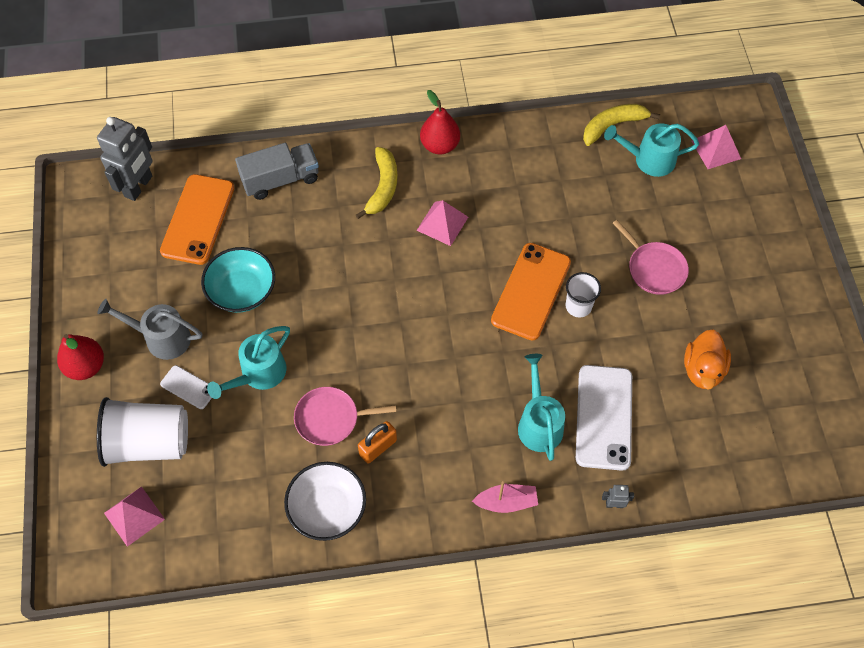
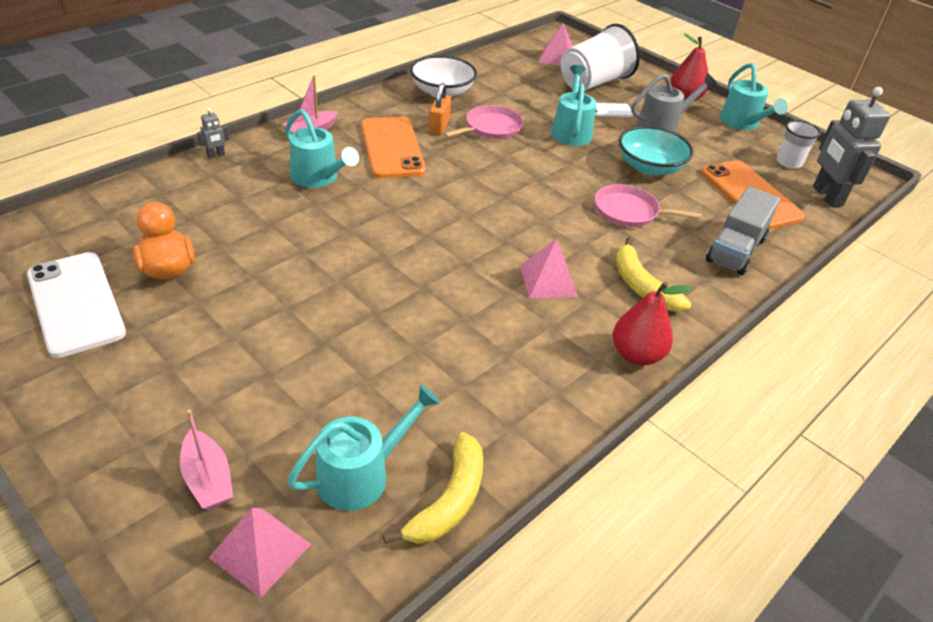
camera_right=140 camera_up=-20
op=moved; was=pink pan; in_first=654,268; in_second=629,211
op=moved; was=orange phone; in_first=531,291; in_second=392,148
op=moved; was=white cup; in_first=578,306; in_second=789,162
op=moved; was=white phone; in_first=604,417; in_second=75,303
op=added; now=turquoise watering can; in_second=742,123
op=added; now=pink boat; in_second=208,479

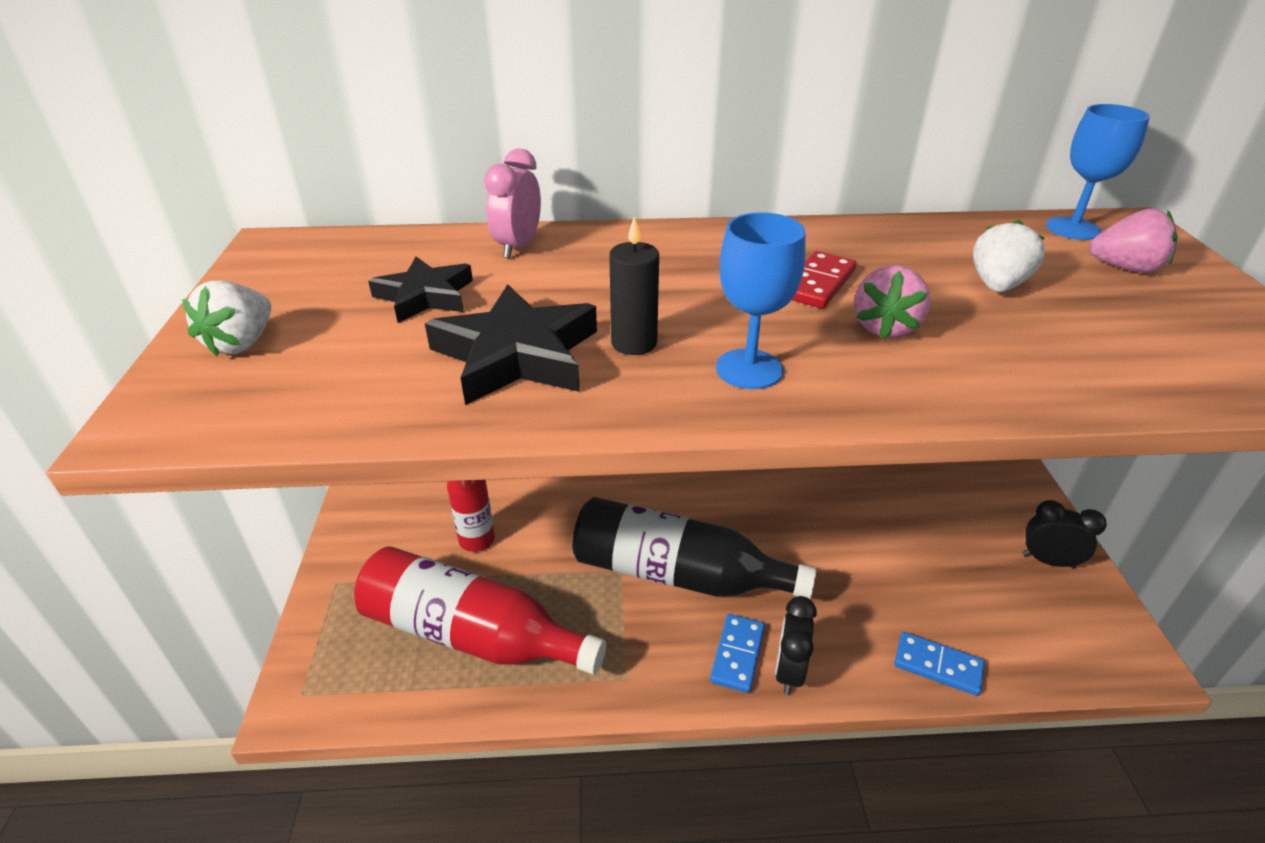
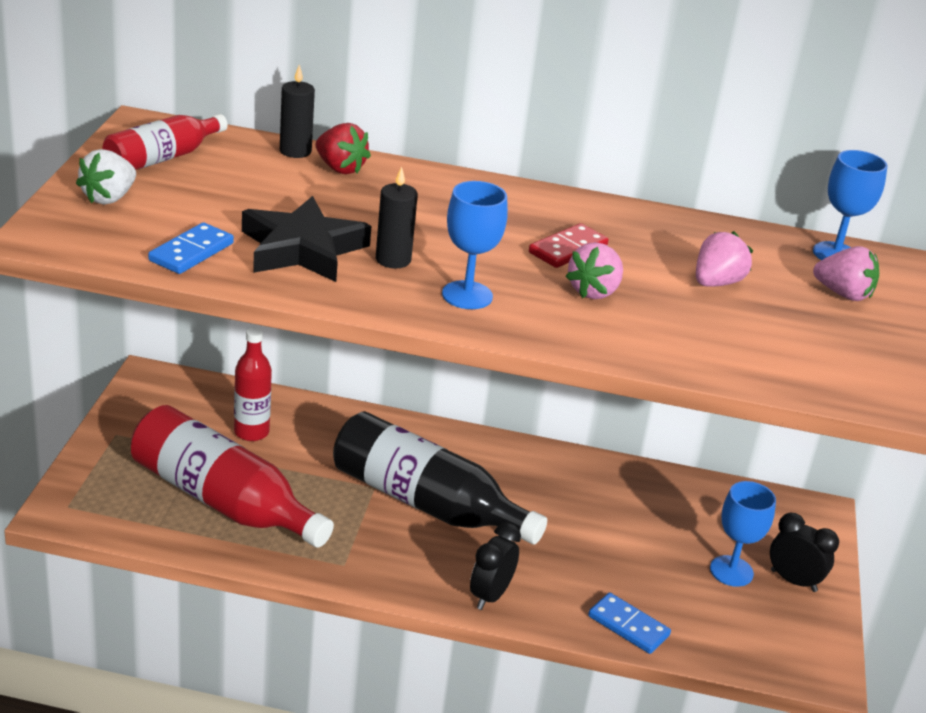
camera_right=10 camera_up=-5
op=replaced; was=pink clock; now=red strawberry; in_first=518,247; in_second=340,168
op=recoloured; was=white strawberry; now=pink strawberry; in_first=997,285; in_second=716,283
op=removed; was=black star; in_first=425,296
op=moved; was=blue domino; in_first=737,655; in_second=191,252
op=added; now=black candle; in_second=295,151
op=added; now=red bottle; in_second=162,158
op=added; now=blue goblet; in_second=731,571

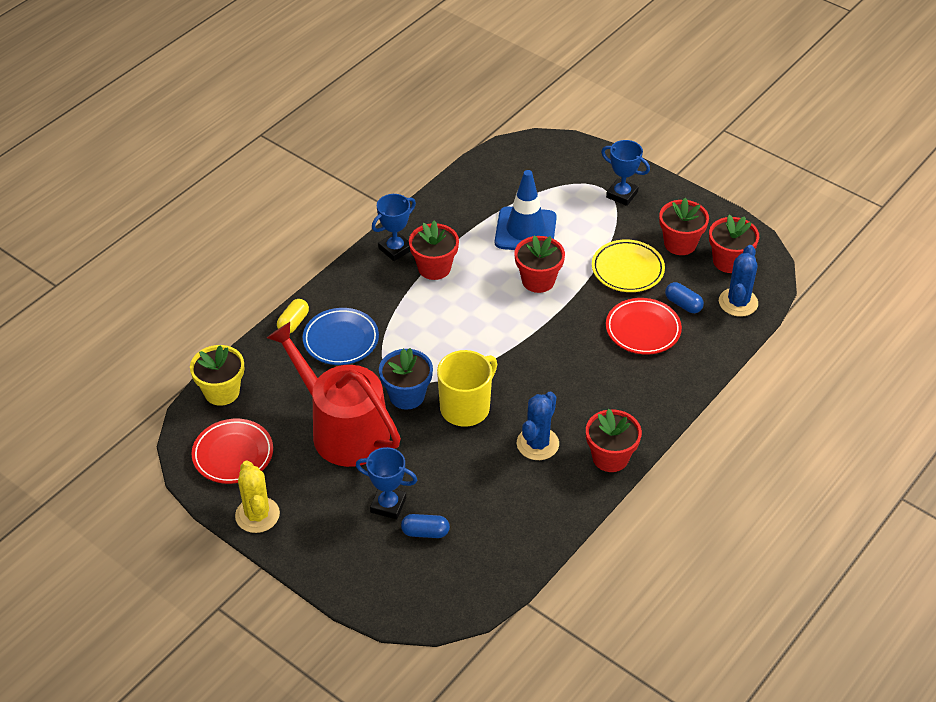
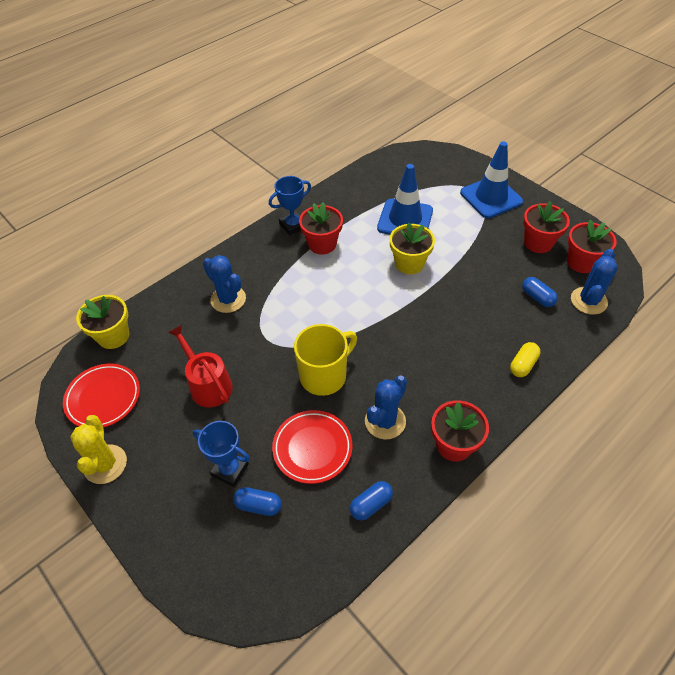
camera_right=10 camera_up=5
op=replaced; was=blue trophy; now=blue traffic cone; in_first=622,195; in_second=491,197
op=recoloured; was=red flower pot; now=yellow flower pot; in_first=538,280; in_second=409,263
op=removed; was=yellow plate; in_first=627,269
op=moved; was=red plate; in_first=643,330; in_second=312,448
op=moved; was=yellow capsule; in_first=293,323; in_second=523,365
op=replaced; was=blue plate; now=blue cactus; in_first=341,340; in_second=228,299
op=resized; was=red watering can; in_first=343,429; in_second=208,384; ratio=0.59
op=removed; was=blue flower pot; in_first=407,395
op=added; now=blue capsule; in_second=371,504

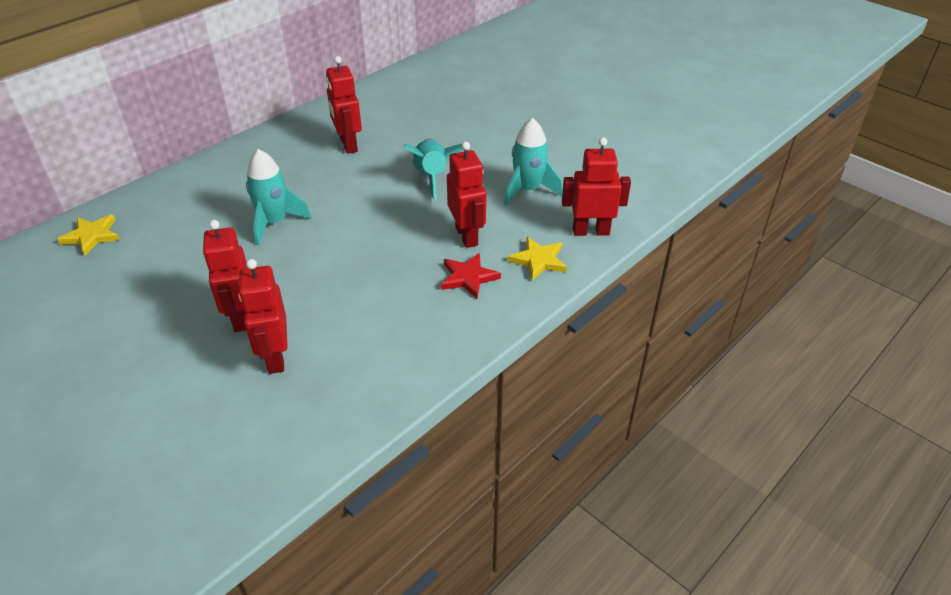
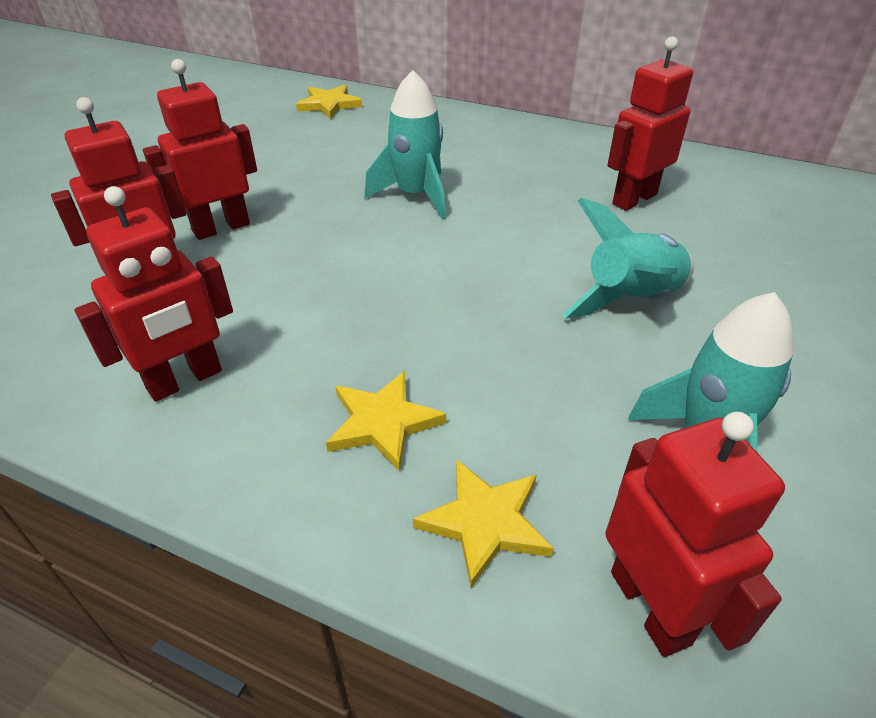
camera_right=70 camera_up=0
op=moved; was=red robot; in_first=467,236; in_second=185,380
op=recoloured; was=red star; now=yellow star; in_first=468,277; in_second=383,422

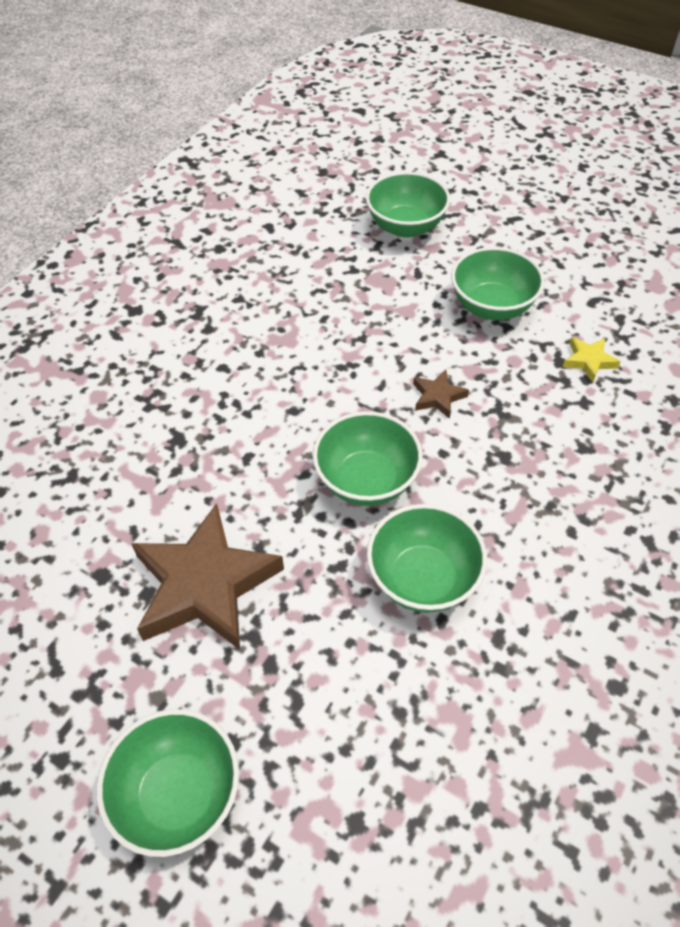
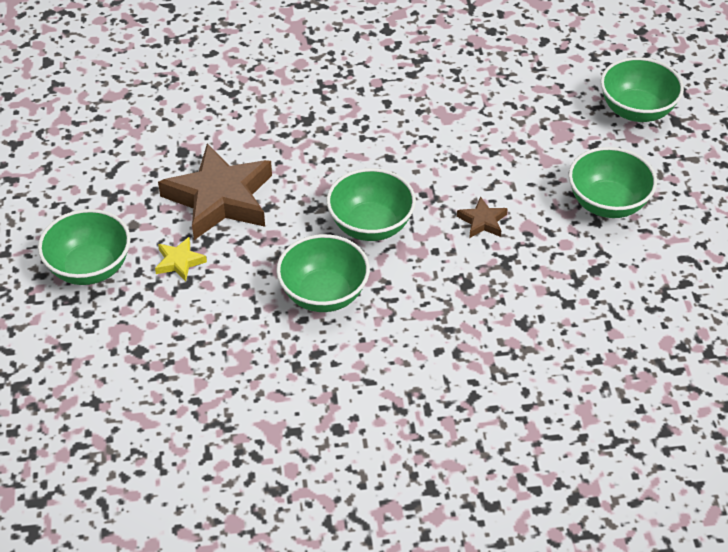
camera_right=50 camera_up=-5
op=moved; was=yellow star; in_first=589,361; in_second=179,262

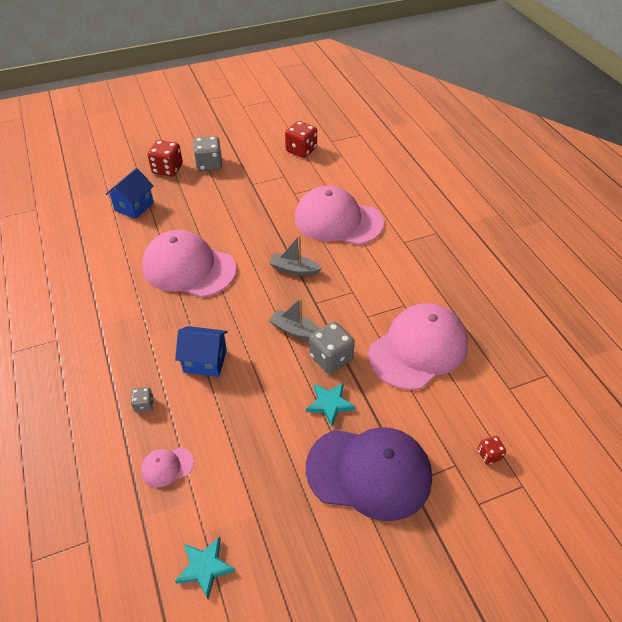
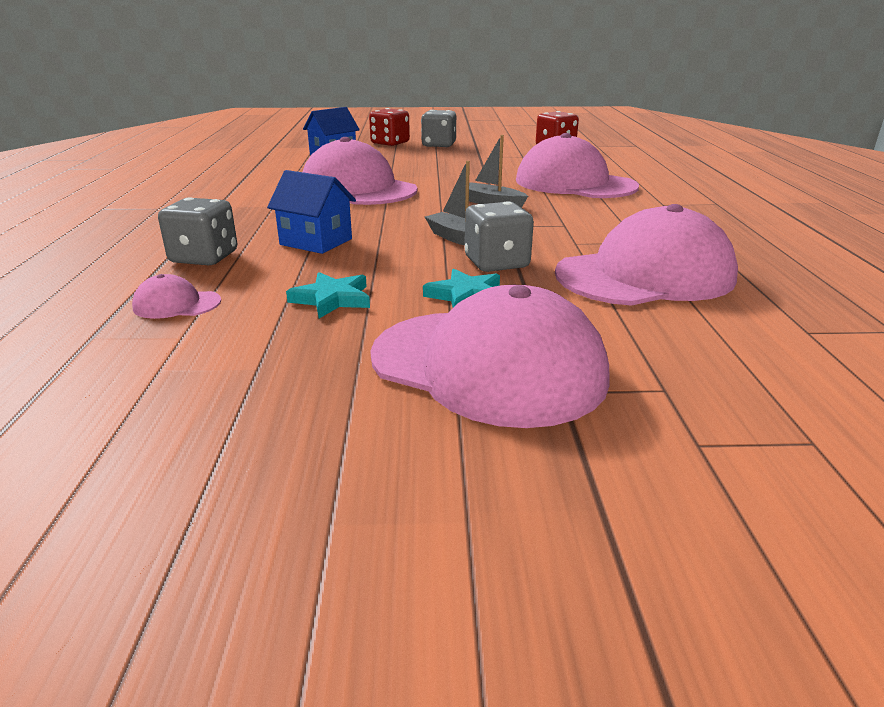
camera_right=20 camera_up=-20
op=resized; was=grey dice; in_first=144,404; in_second=204,257; ratio=1.94
op=recoloured; was=purple cap; now=pink cap; in_first=369,472; in_second=488,366
op=removed; was=red dice; in_first=489,455
op=moved; was=turquoise star; in_first=205,567; in_second=332,299

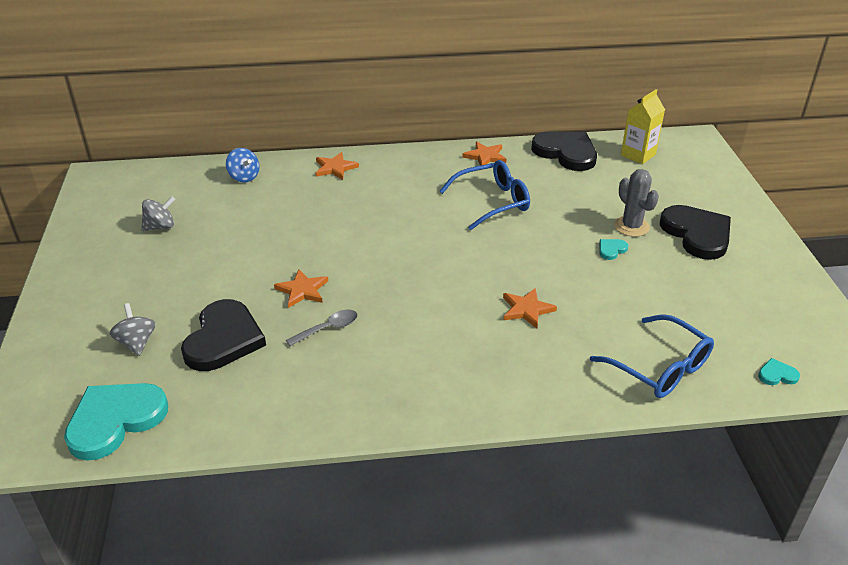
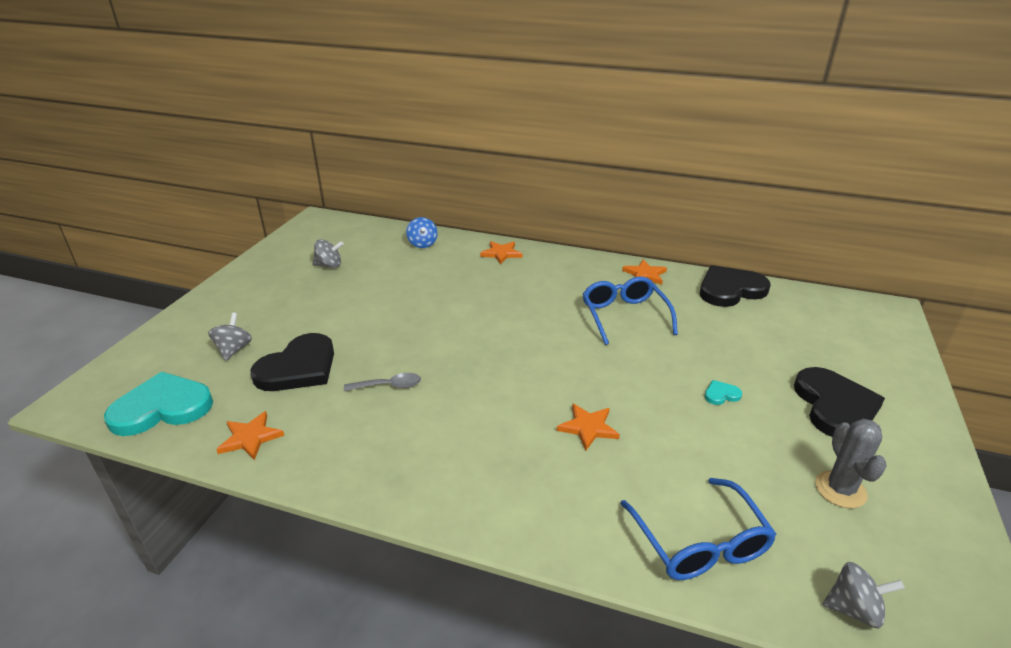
camera_right=25 camera_up=-5
op=removed; was=yellow carton; in_first=638,155
op=turned; was=black heart; in_first=566,153; in_second=730,289; clockwise=-90
op=turned; was=blue glasses; in_first=492,202; in_second=624,316; clockwise=-105
op=moved; was=grey cactus; in_first=631,226; in_second=840,489
op=moved; was=orange star; in_first=302,290; in_second=250,438
op=replaced; was=turquoise heart; now=grey spinning top; in_first=777,375; in_second=853,609

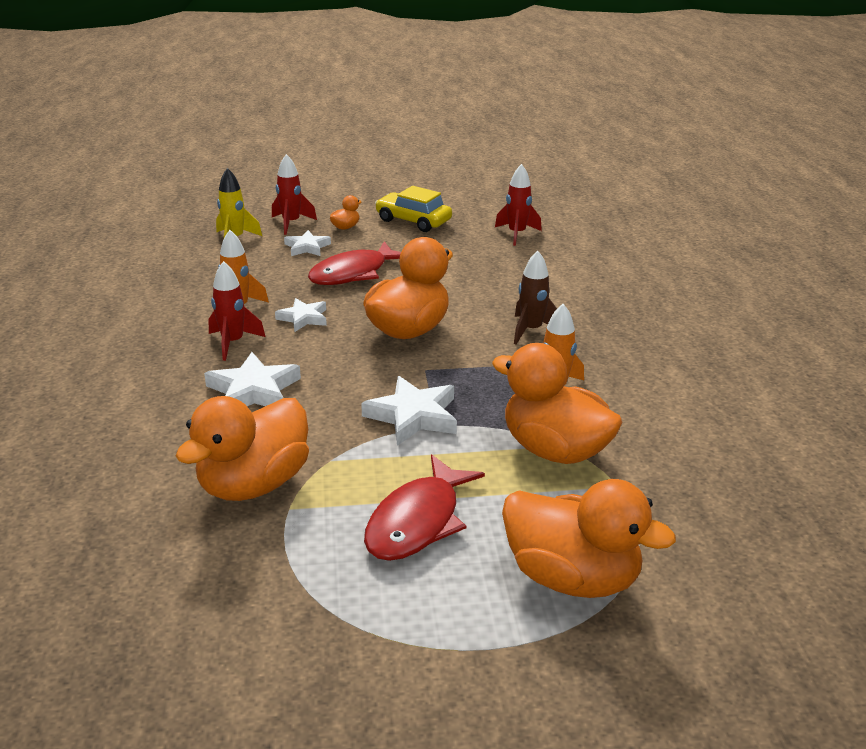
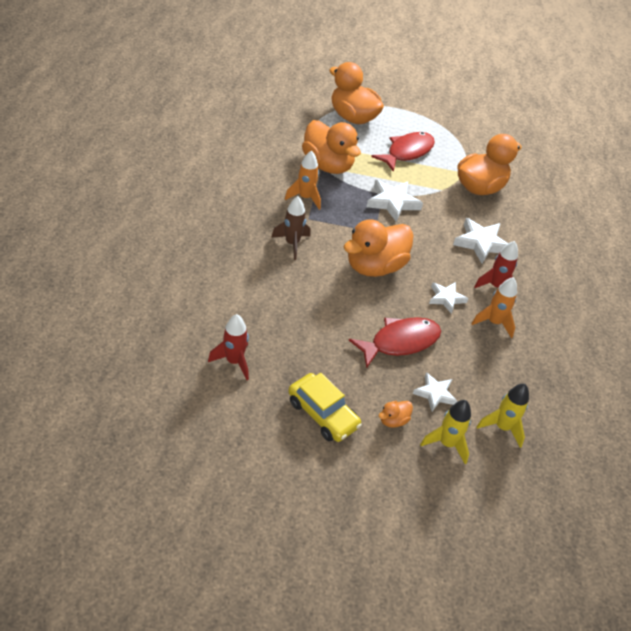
camera_right=-170 camera_up=15
op=recoloured; was=red rocket; now=yellow rocket; in_first=291,223; in_second=446,443

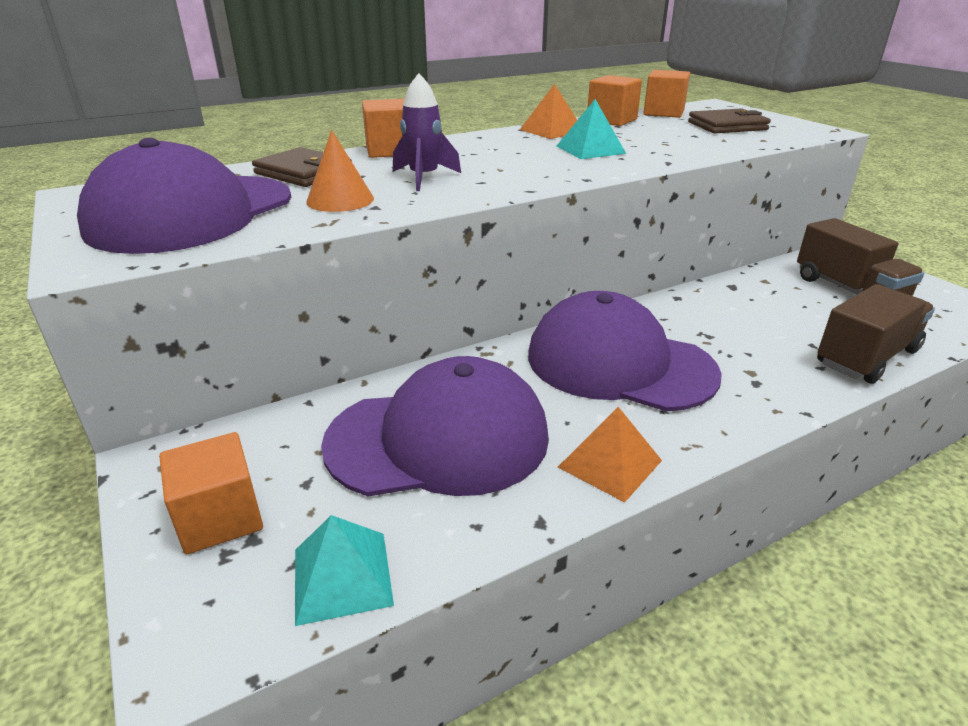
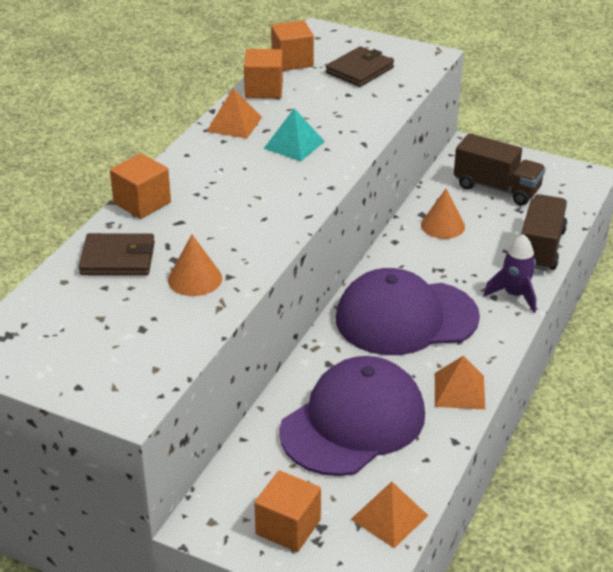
camera_right=-35 camera_up=5
op=moved; was=purple rocket; in_first=424,178; in_second=514,295
op=removed; was=purple cap; in_first=192,214
op=recoloured; was=turquoise pyramid; now=orange pyramid; in_first=342,576; in_second=389,517
op=added; now=orange cone; in_second=442,225

